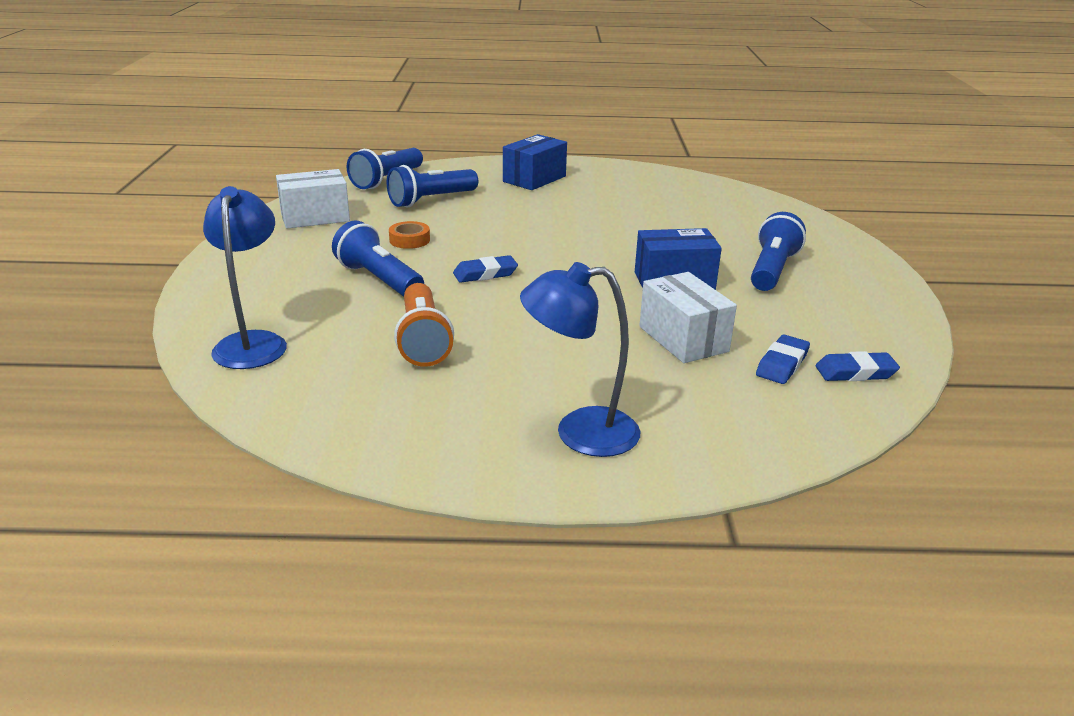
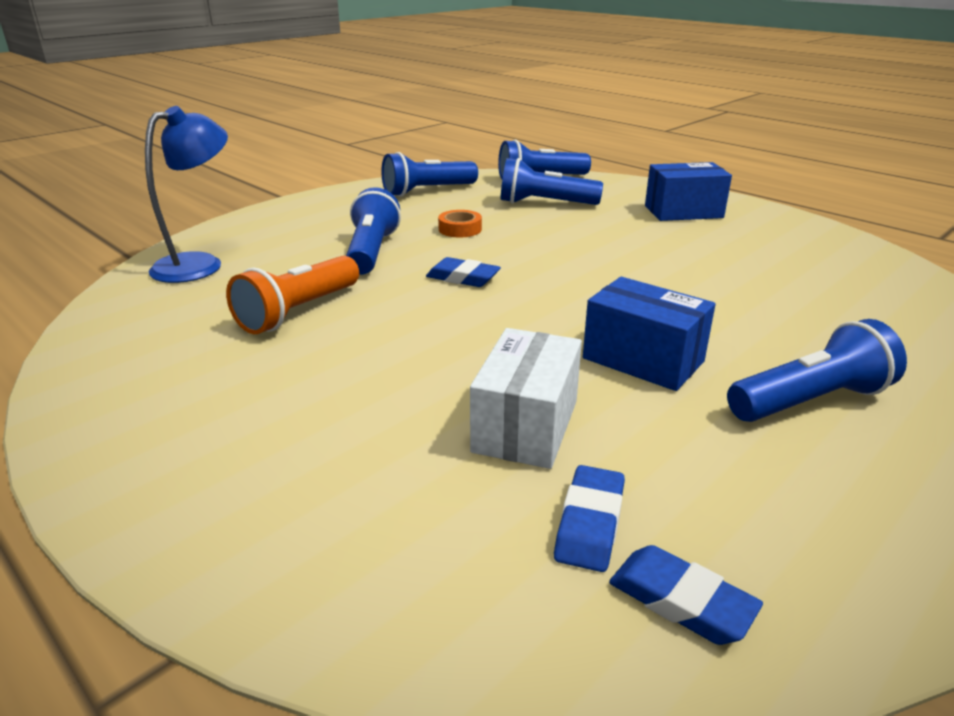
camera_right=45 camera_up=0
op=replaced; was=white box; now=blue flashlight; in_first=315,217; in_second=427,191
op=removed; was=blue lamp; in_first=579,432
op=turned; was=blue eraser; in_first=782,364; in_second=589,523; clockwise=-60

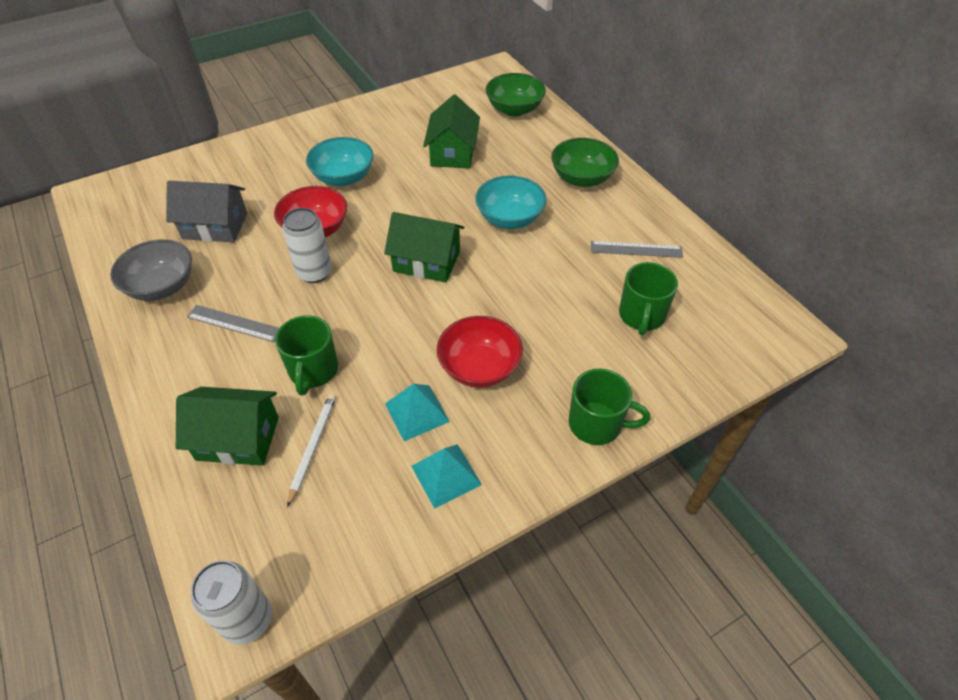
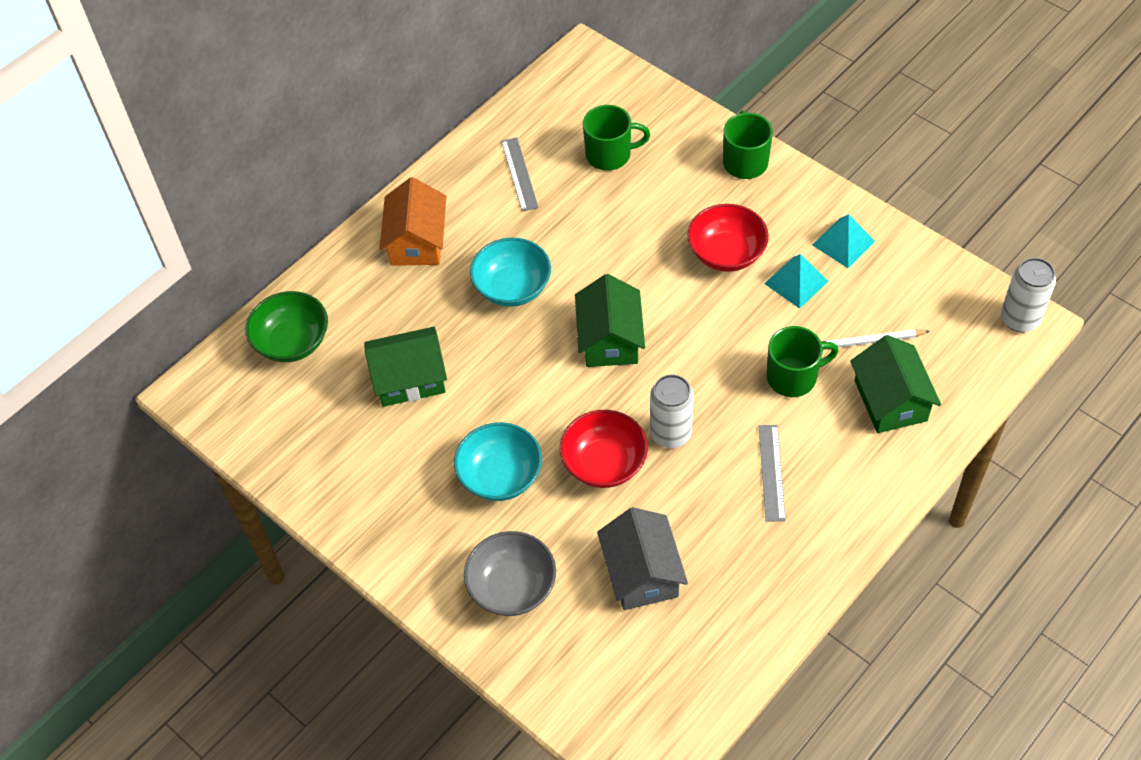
camera_right=-105 camera_up=5
op=replaced; was=green bowl; now=orange house; in_first=582,178; in_second=417,241
op=moved; was=grey bowl; in_first=162,286; in_second=512,587

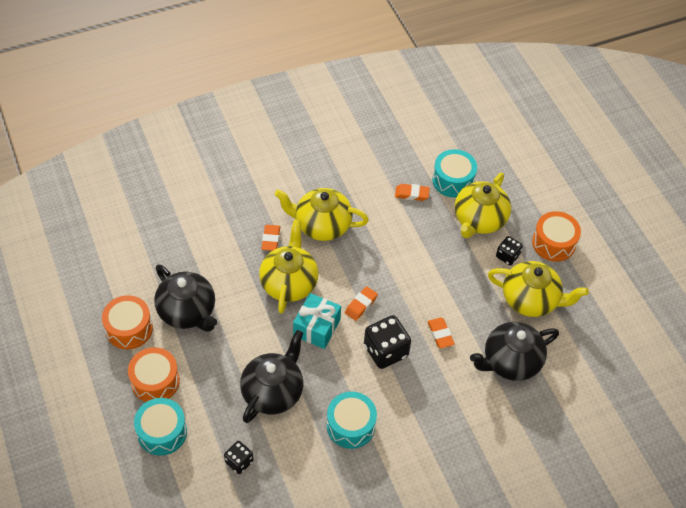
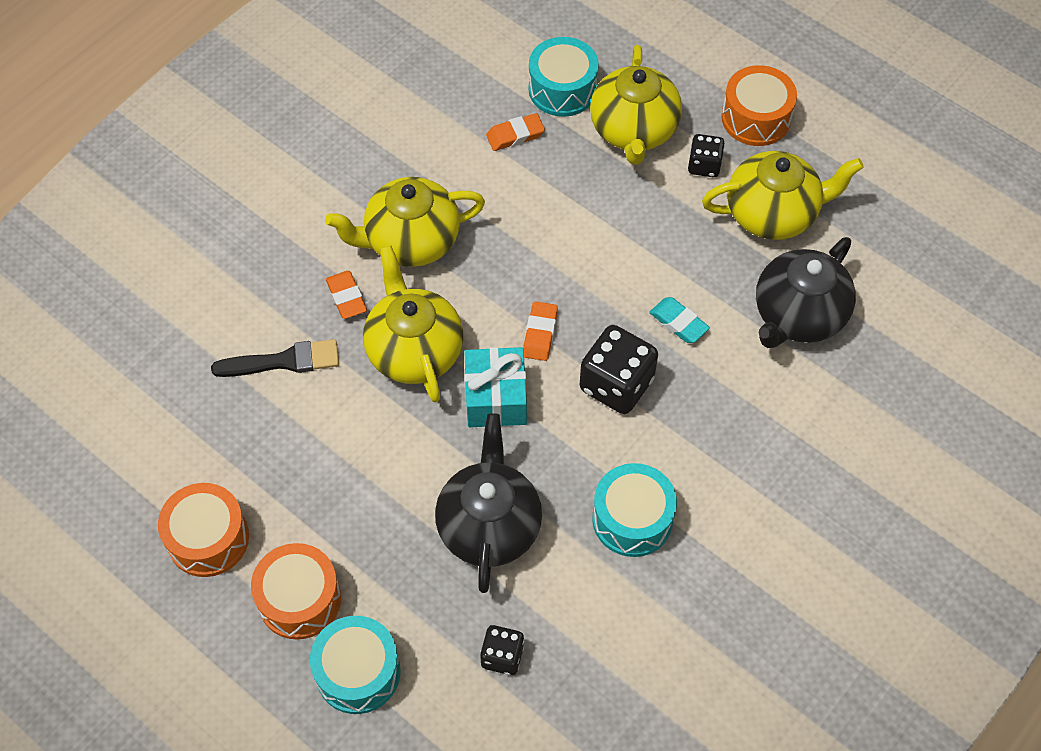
camera_right=-25 camera_up=5
op=removed; was=black teapot; in_first=188,312
op=recoloured; was=orange eraser; now=turquoise eraser; in_first=440,334; in_second=678,323
op=added; now=black brush; in_second=284,361

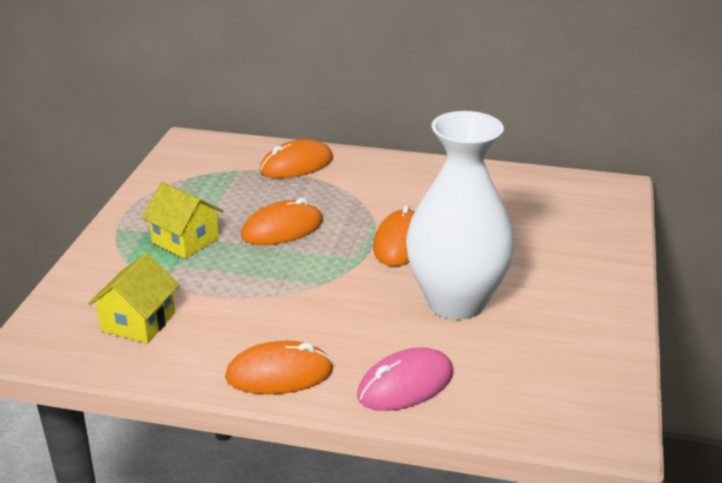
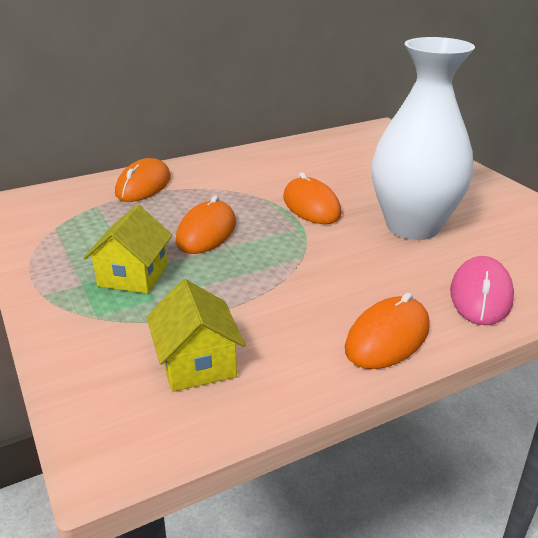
camera_right=-40 camera_up=0
op=turned; was=yellow house; in_first=185,240; in_second=133,275; clockwise=-75

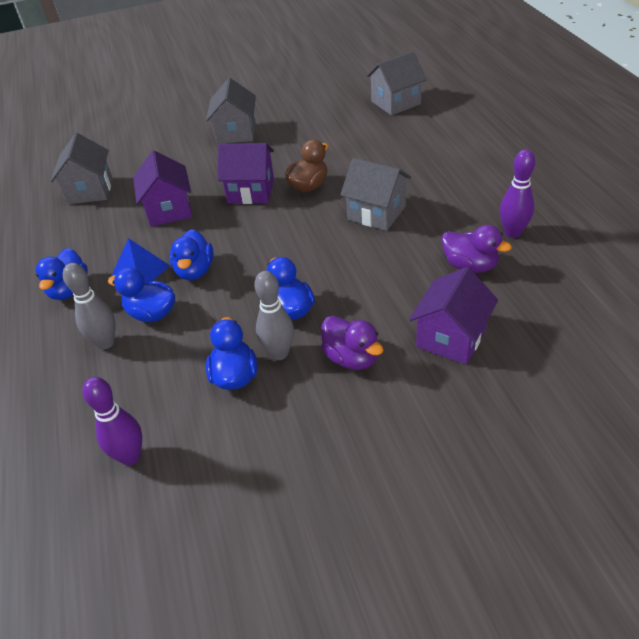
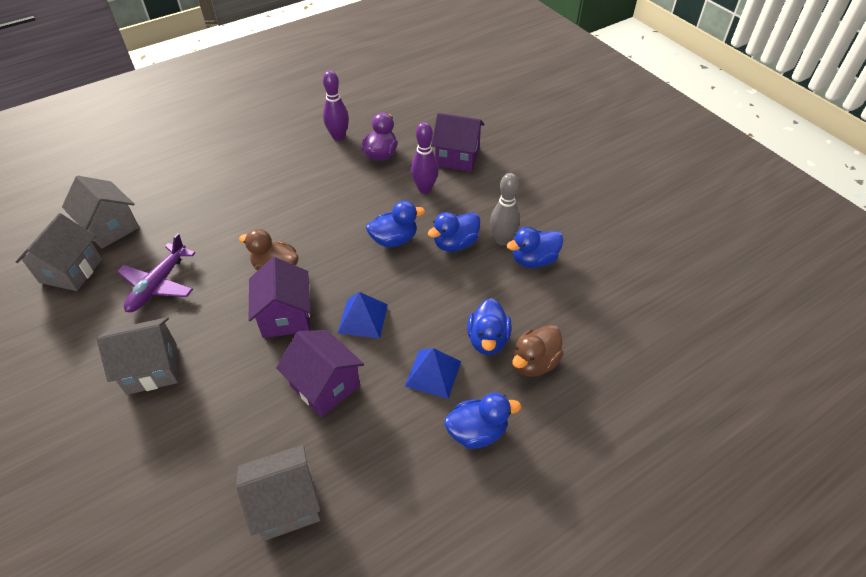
camera_right=-110 camera_up=5
op=turned; was=purple house; in_first=169,210; in_second=325,385; clockwise=75
op=moved; was=grey house; in_first=376,213; in_second=71,271
op=moved; was=blue duck; in_first=195,270; in_second=394,239
op=replaced; was=grey bowling pin; now=brown duck; in_first=106,343; in_second=534,362
op=removed; was=purple duck; in_first=351,358
op=moved; was=purple bowling pin; in_first=130,456; in_second=424,189
op=added; now=purple plane; in_second=158,284
op=added; now=blue pyramid; in_second=363,318

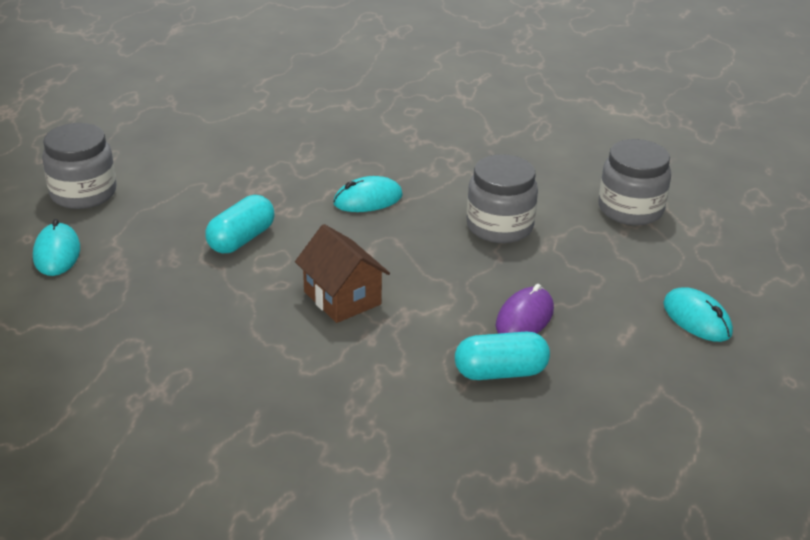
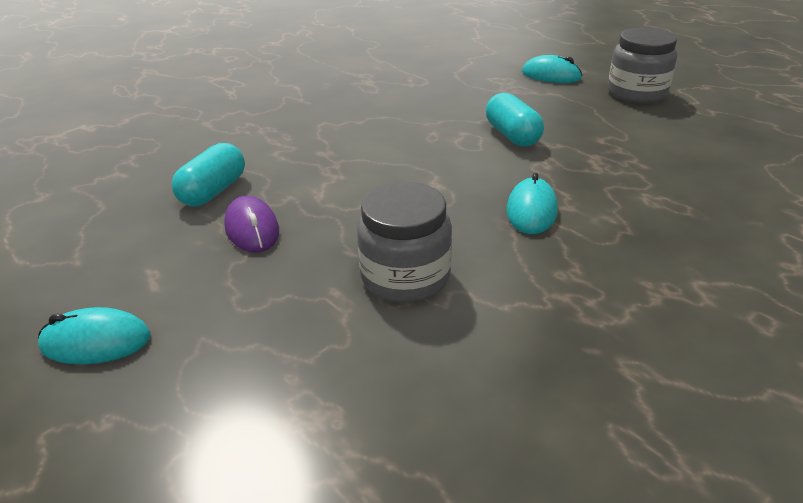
camera_right=125 camera_up=0
op=removed; was=grey jar; in_first=630,209
op=removed; was=brown house; in_first=342,298

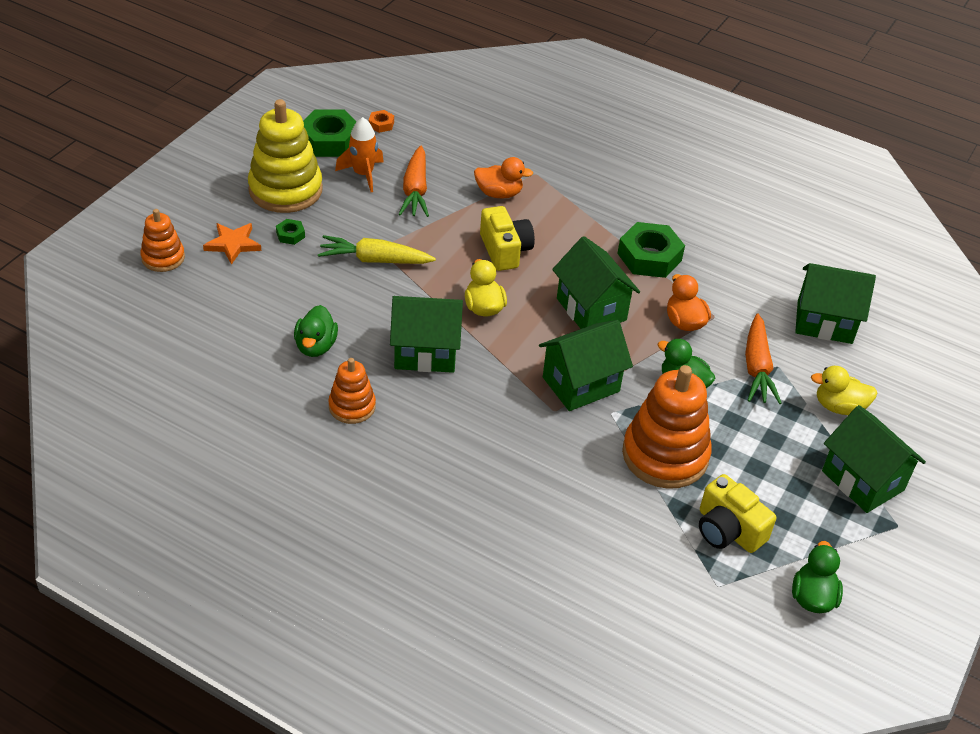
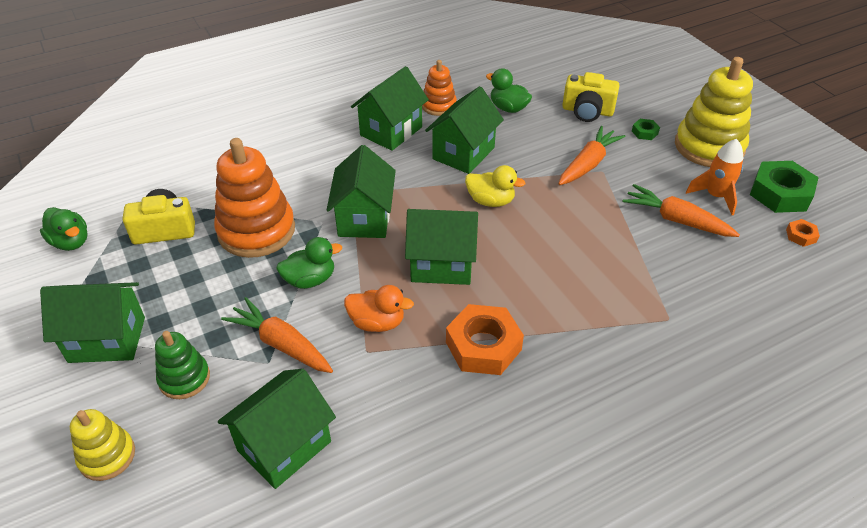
camera_right=125 camera_up=0
op=removed; was=orange duck; in_first=499,193
op=moved; was=yellow camera; in_first=505,250; in_second=587,111
op=removed; was=orange stacking toy; in_first=163,258
op=recoloured; was=green nut; now=orange nut; in_first=649,257; in_second=483,346
op=removed; was=orange star; in_first=233,244
op=recoloured; was=yellow carrot; now=orange carrot; in_first=375,260; in_second=588,164
op=replaced; was=yellow duck; now=green stacking toy; in_first=839,407; in_second=184,378
op=added; now=green house; in_second=391,131
op=added; now=yellow stacking toy; in_second=107,456

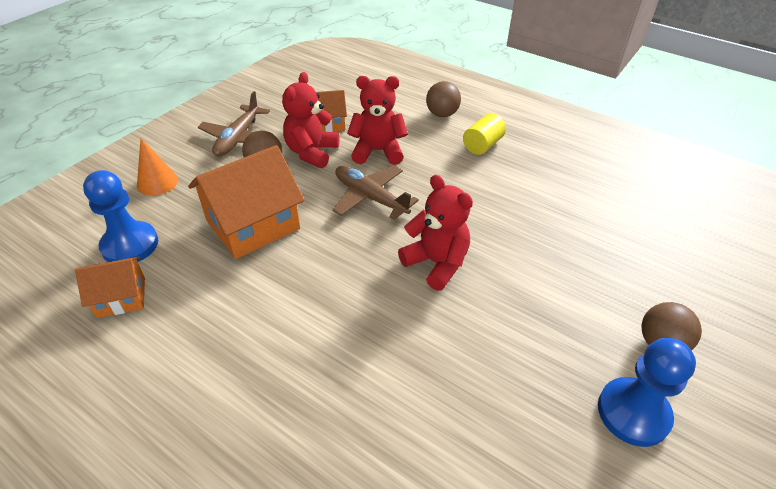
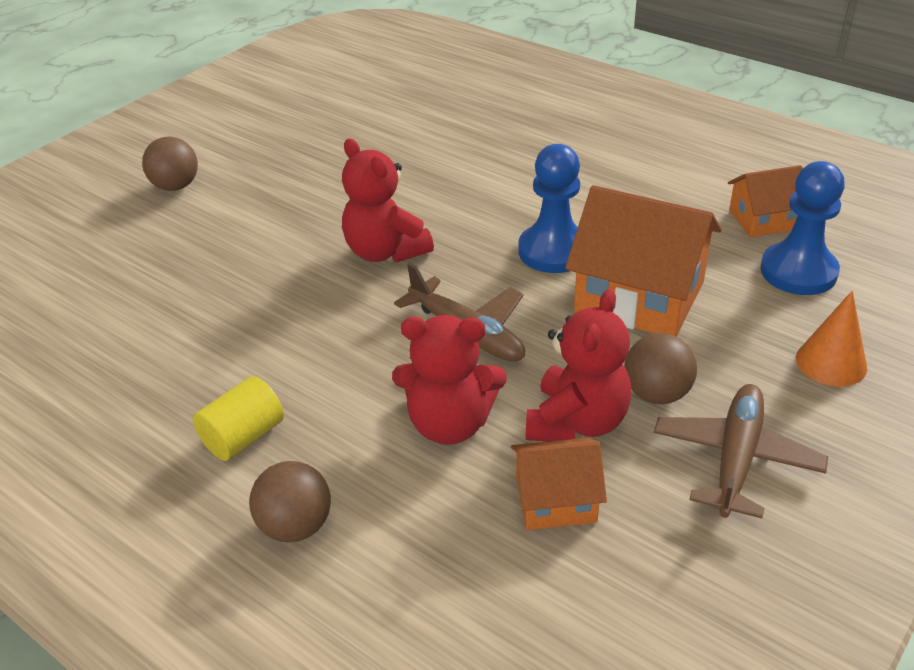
camera_right=-175 camera_up=-5
op=turned; was=orange house; in_first=253,224; in_second=639,297; clockwise=60
op=moved; was=blue pawn; in_first=633,413; in_second=553,251

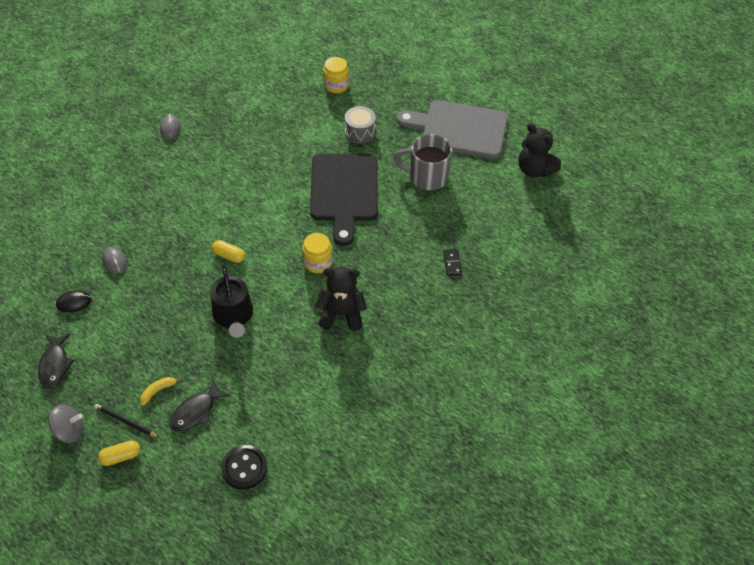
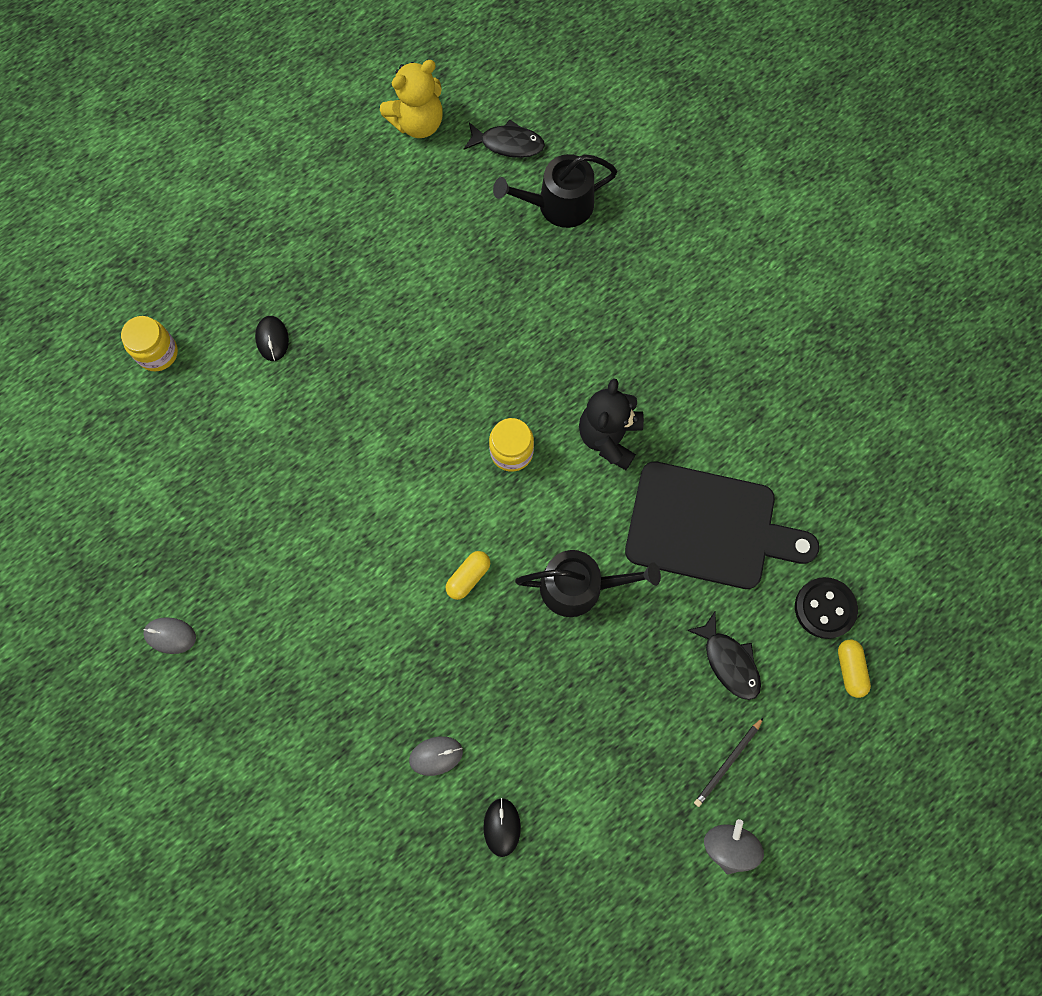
camera_right=-75 camera_up=20
op=removed; was=grey cutting board; in_first=459,129
op=replaced; was=grey drum; now=black mouse; in_first=360,132; in_second=272,339
op=recoloured; was=black teddy bear; now=yellow teddy bear; in_first=534,169; in_second=418,123
op=removed; was=grey mug; in_first=427,177
op=moved; was=black cutting board; in_first=344,192; in_second=708,527
op=removed; was=black domino; in_first=452,263
op=moved; was=black fish; in_first=55,365; in_second=508,144
op=removed; was=yellow banana; in_first=158,391
op=moved; was=yellow capsule; in_first=121,456; in_second=850,669
op=added; now=black watering can; in_second=558,205

